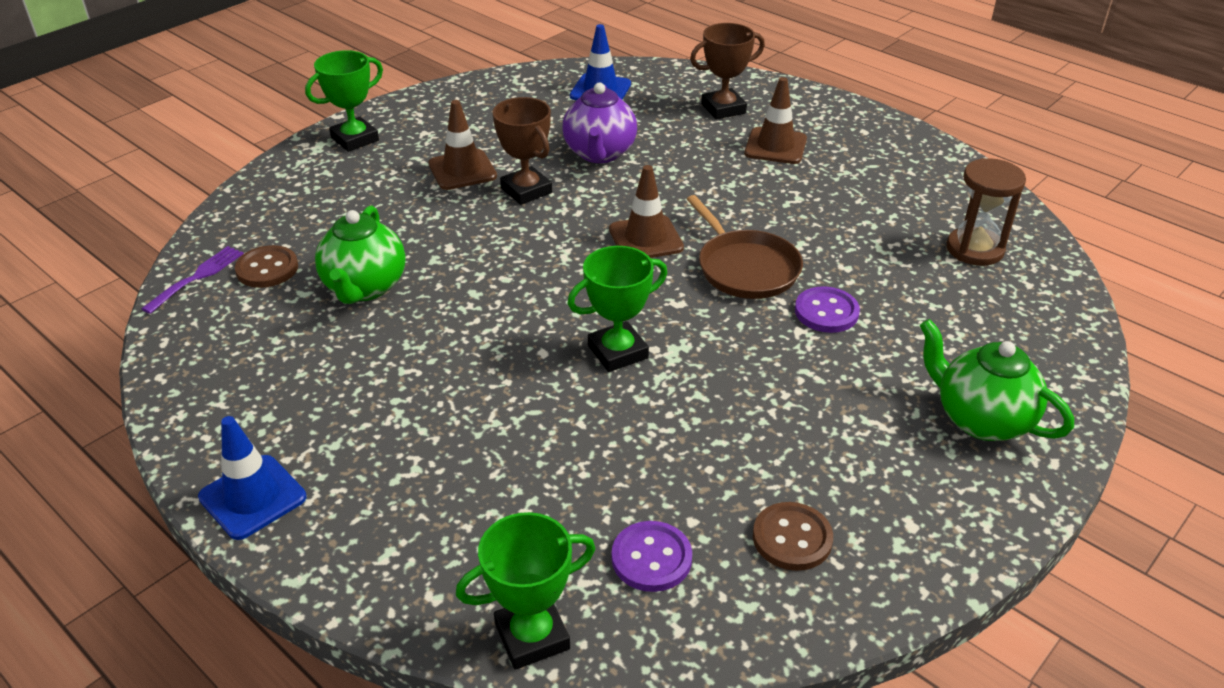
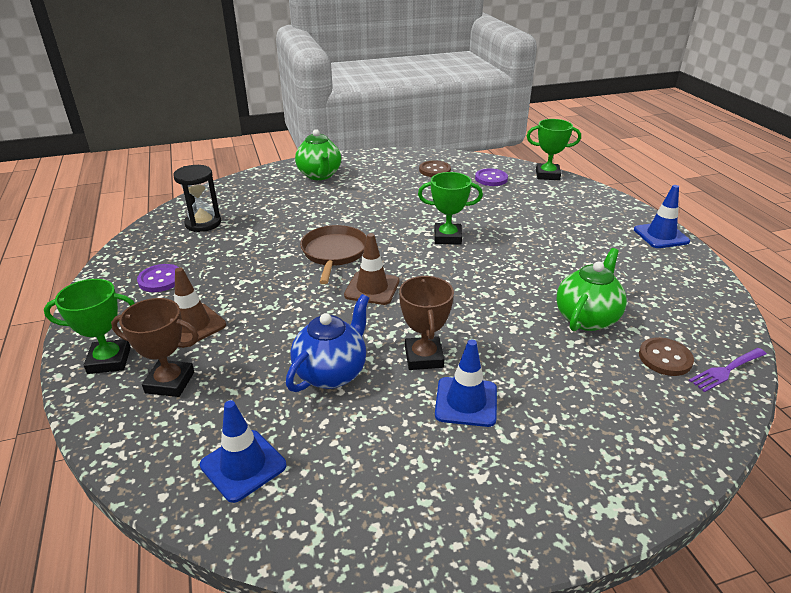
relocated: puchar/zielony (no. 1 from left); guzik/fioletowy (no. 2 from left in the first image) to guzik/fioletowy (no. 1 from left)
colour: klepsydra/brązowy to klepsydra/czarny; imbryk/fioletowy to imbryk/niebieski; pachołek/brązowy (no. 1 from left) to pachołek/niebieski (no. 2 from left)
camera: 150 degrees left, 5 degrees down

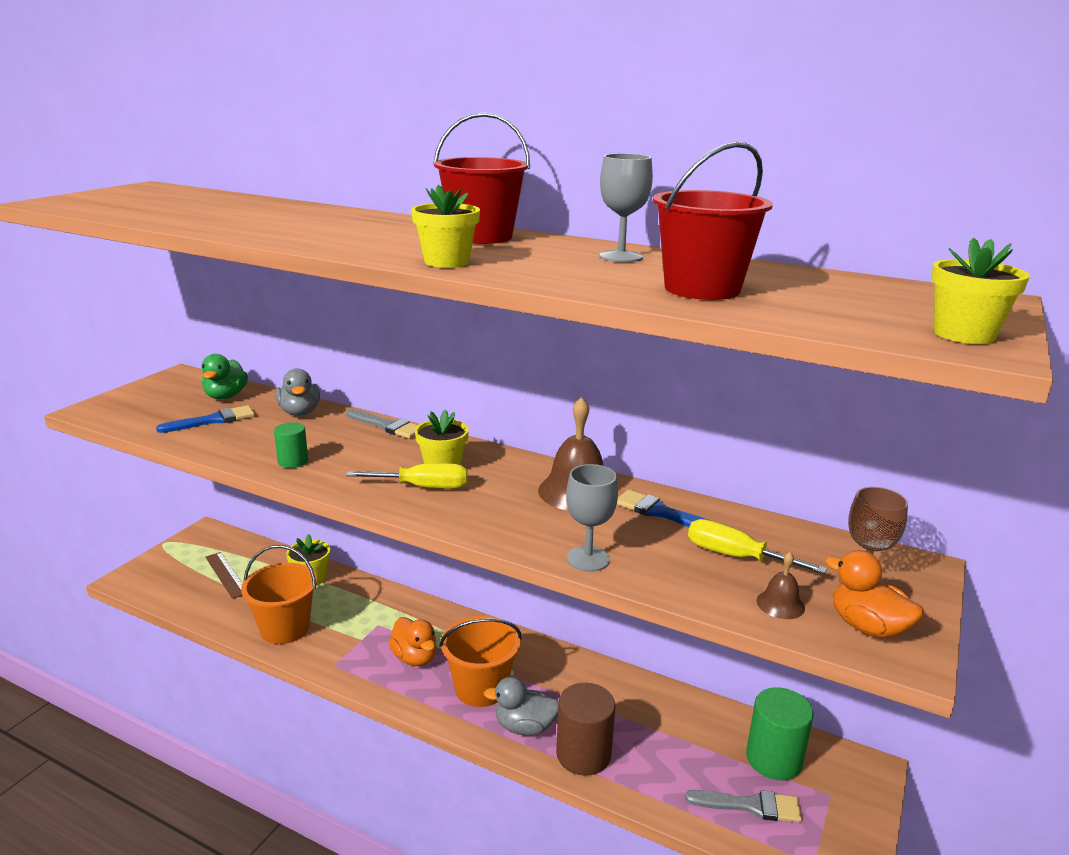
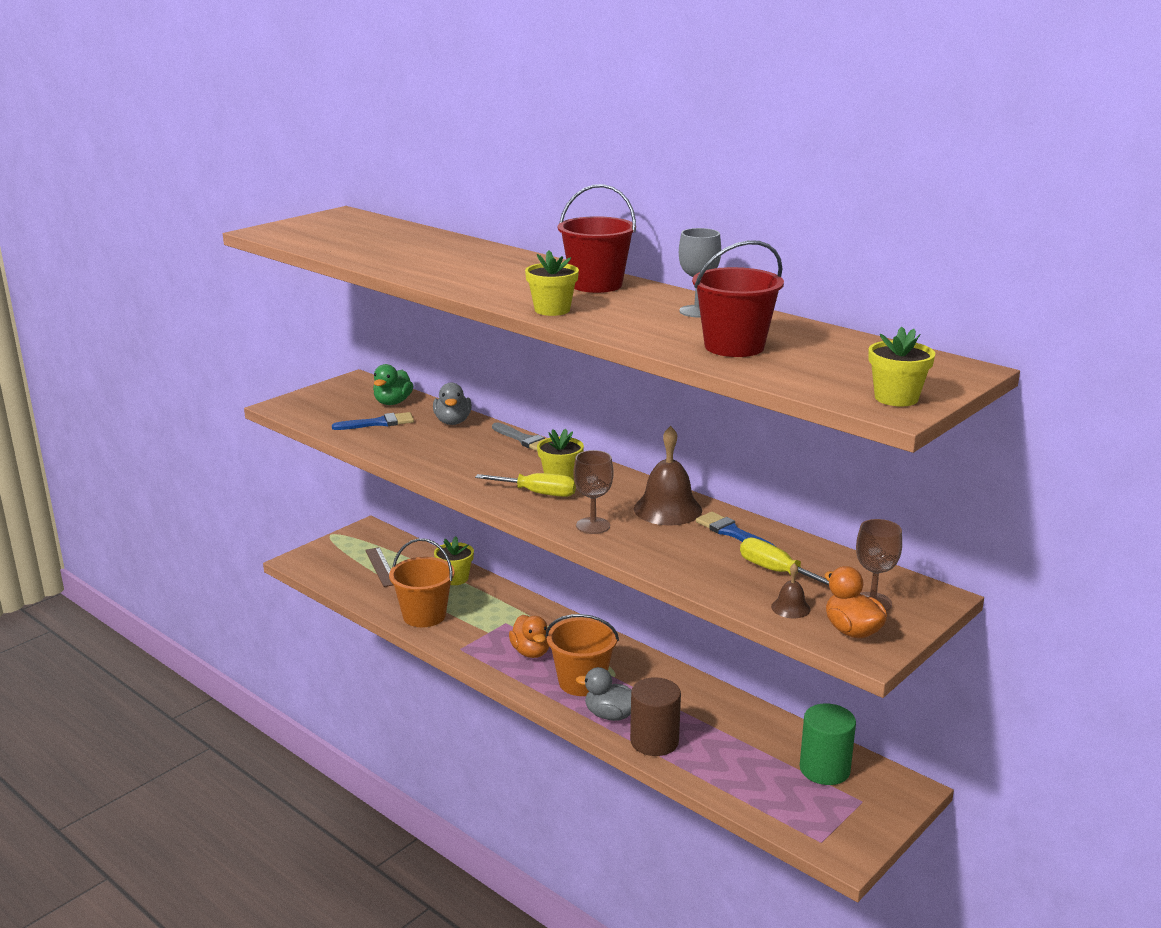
missing: walec/zielony (no. 1 from left); kielich/szary (no. 1 from left); pędzel/szary (no. 2 from left)
appeared: kielich/brązowy (no. 1 from left)
camera: 15 degrees right, 0 degrees up

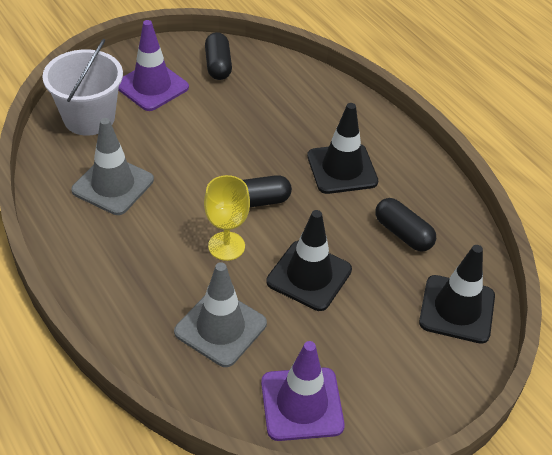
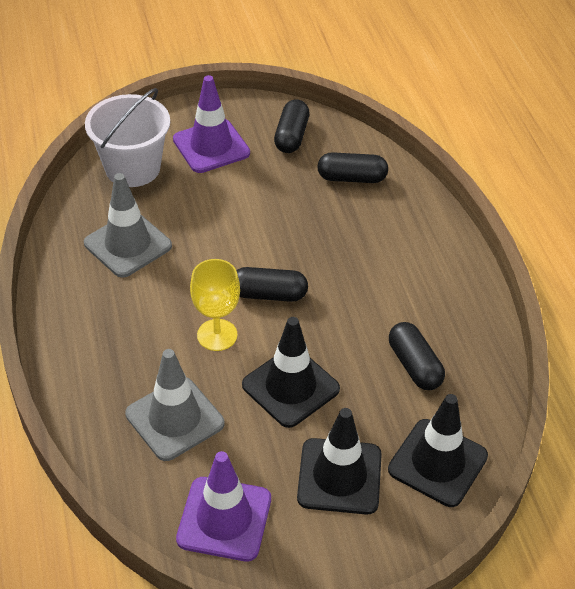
appeared: kapsułka/czarny (no. 3 from left)
relocated: pachołek/czarny (no. 2 from left)
camera: 20 degrees right, 0 degrees up

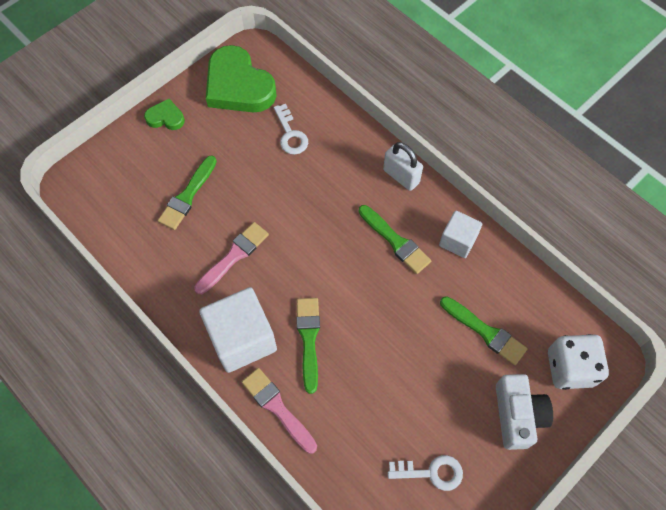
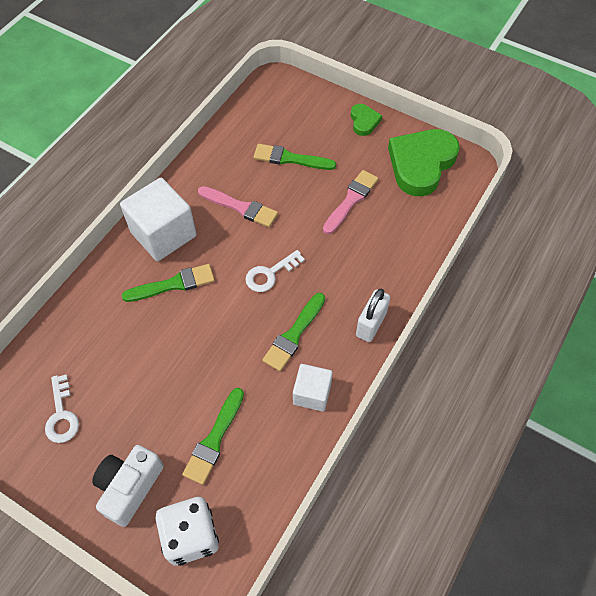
relocated: klucz/biały (no. 1 from left in the first image) to klucz/biały (no. 2 from left); pędzel/różowy (no. 2 from left)
spun: aparat fotograficzny/biały 135 degrees clockwise
camera: 75 degrees right, 5 degrees down

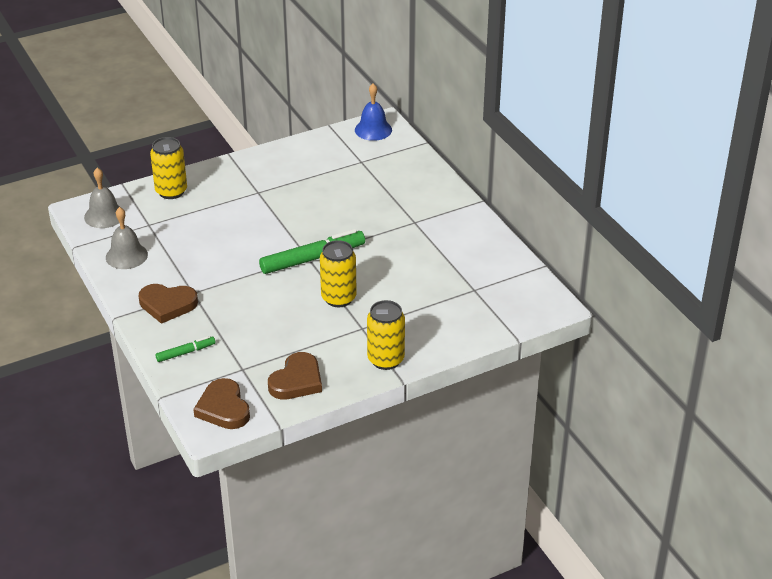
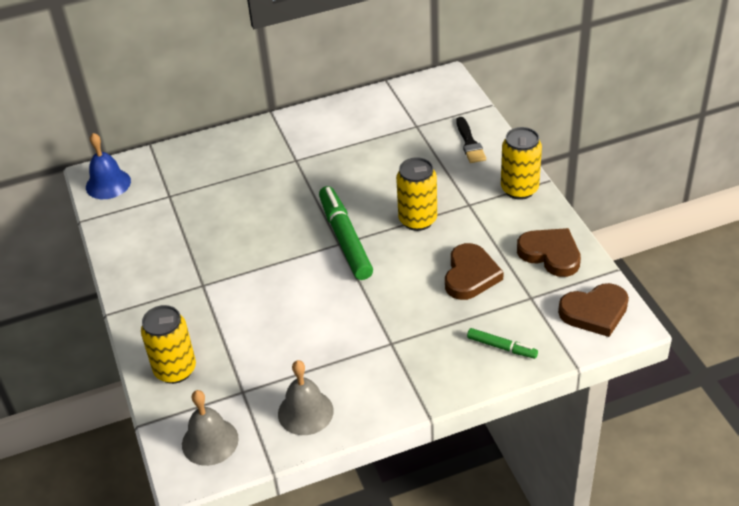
appeared: pędzel/czarny
relocated: serce/brązowy (no. 1 from left)
spun: flamaster/zielony (no. 1 from left in the first image) 135 degrees clockwise
camera: 80 degrees left, 5 degrees up

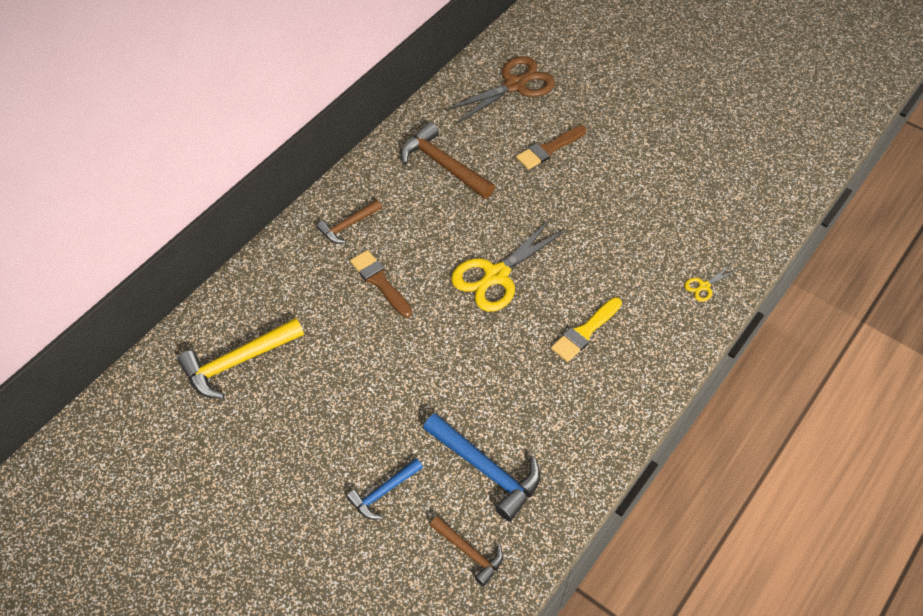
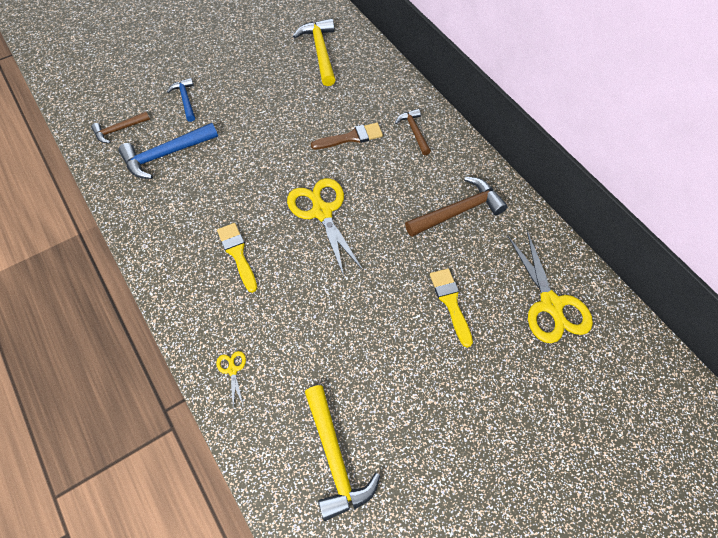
appeared: młotek/żółty (no. 2 from left)
colour: pędzel/brązowy (no. 2 from left) to pędzel/żółty (no. 2 from left); nożyczki/brązowy to nożyczki/żółty (no. 3 from left)
camera: 110 degrees right, 5 degrees up

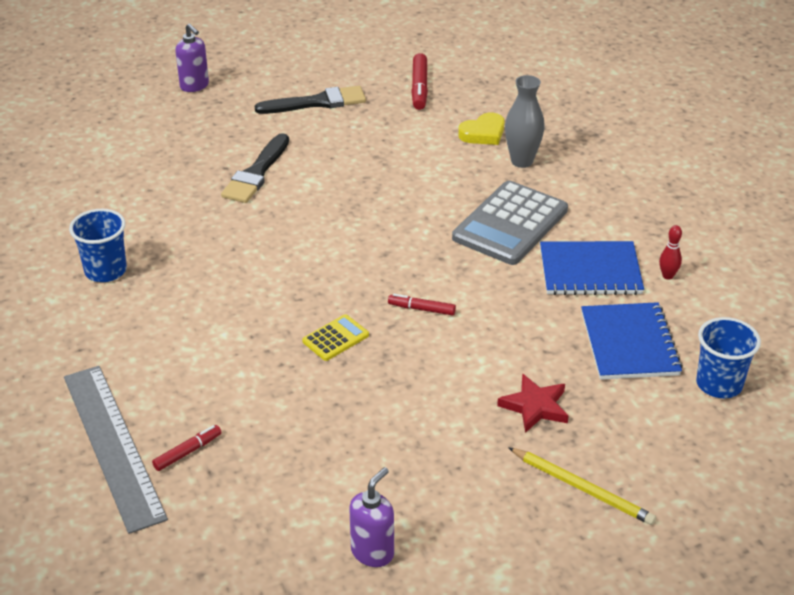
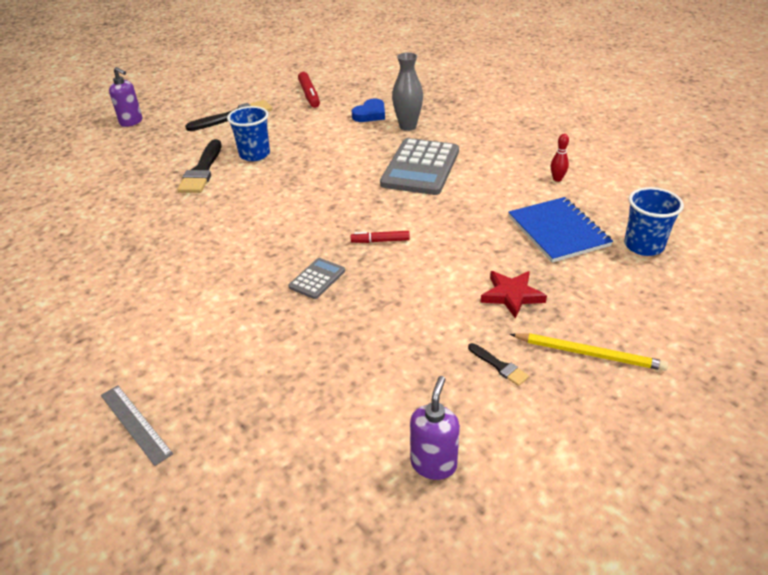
missing: flamaster/czerwony (no. 1 from left); zeszyt/niebieski (no. 1 from left)
appeared: pędzel/czarny (no. 3 from left)
relocated: szklanka/niebieski (no. 1 from left)
colour: kalkulator/żółty to kalkulator/szary (no. 1 from left); serce/żółty to serce/niebieski
size: linijka/szary x0.50
camera: 15 degrees left, 0 degrees up

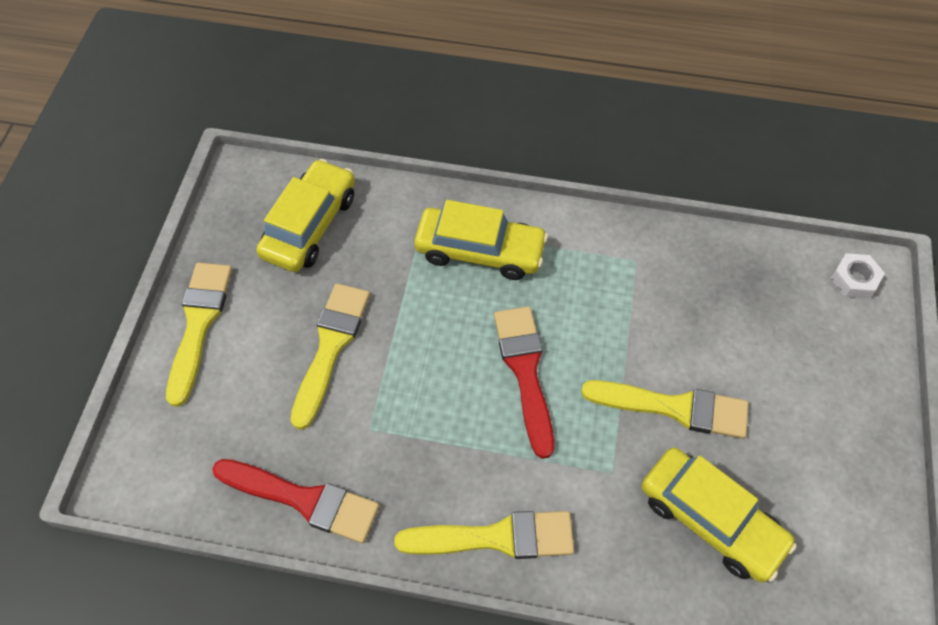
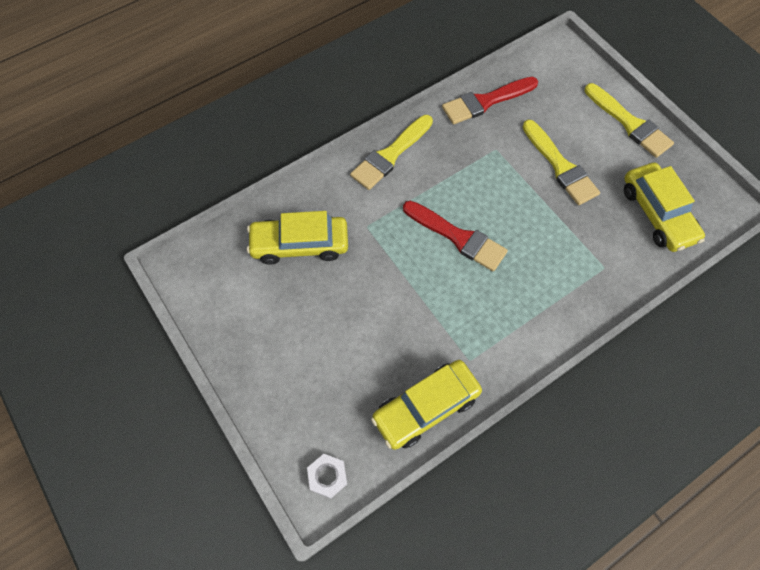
missing: pędzel/żółty (no. 4 from left)
relocated: samochód/żółty (no. 2 from left)
camera: 135 degrees right, 5 degrees up

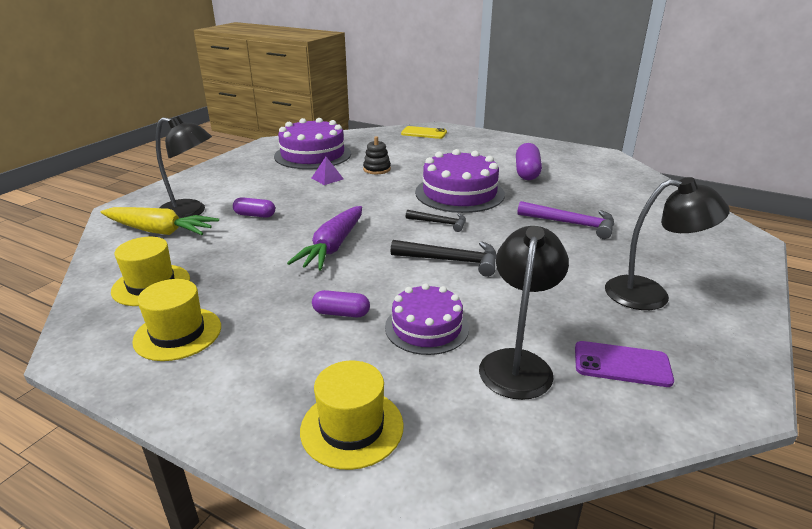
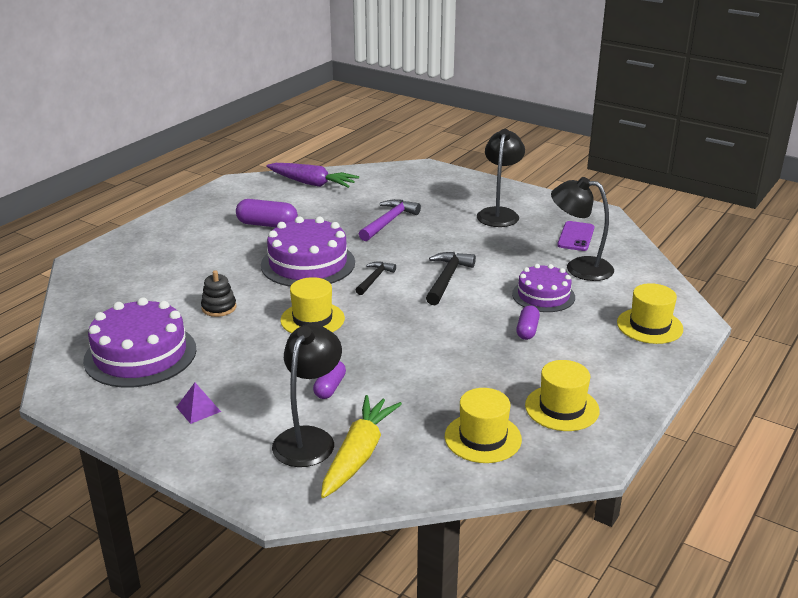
missing: telefon/żółty
appeared: kapelusz/żółty (no. 1 from left)
relocated: piramida/fioletowy; marchewka/fioletowy
camera: 85 degrees left, 0 degrees up

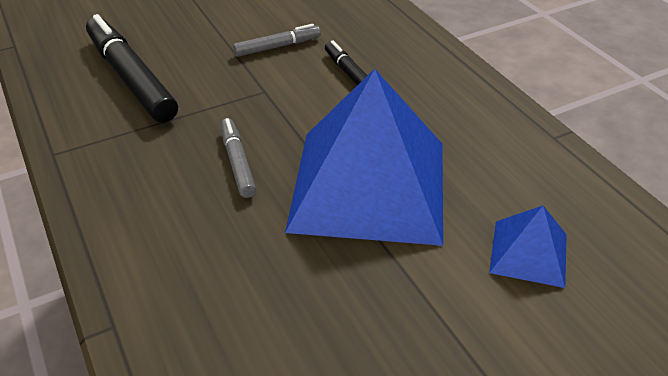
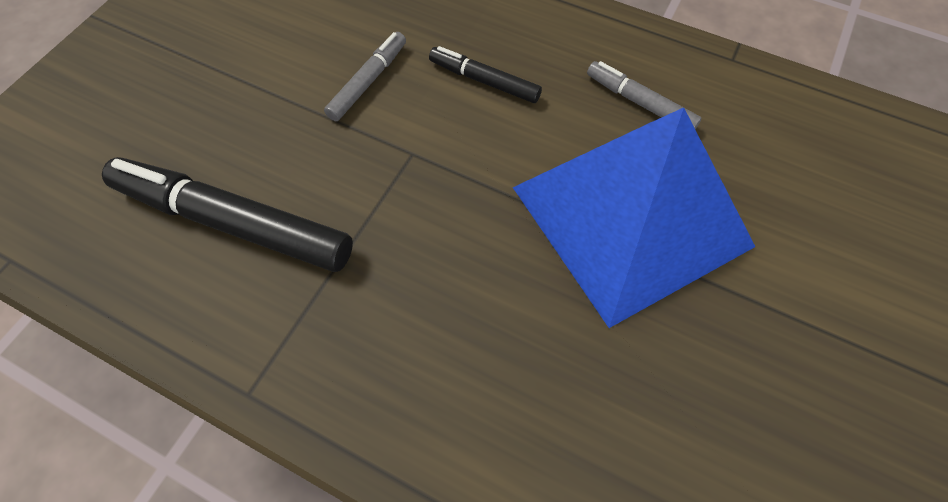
missing: piramida/niebieski (no. 2 from left)
relocated: flamaster/szary (no. 1 from left in the first image) to flamaster/szary (no. 2 from left)
camera: 35 degrees left, 20 degrees up

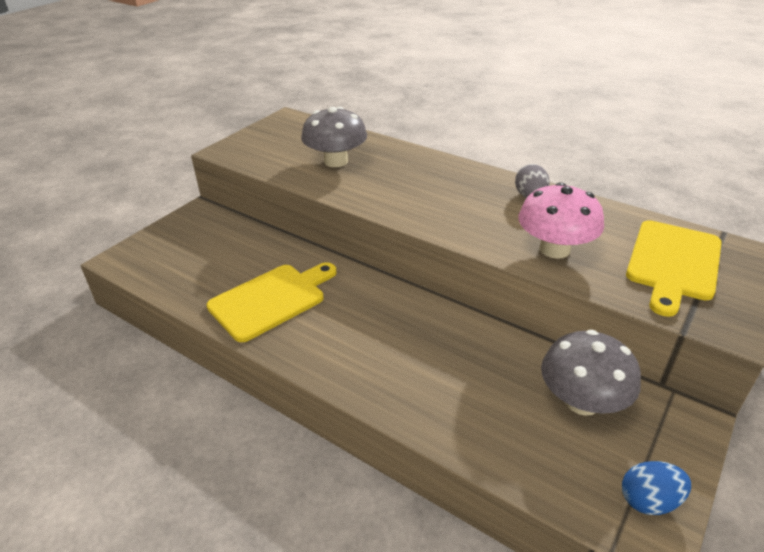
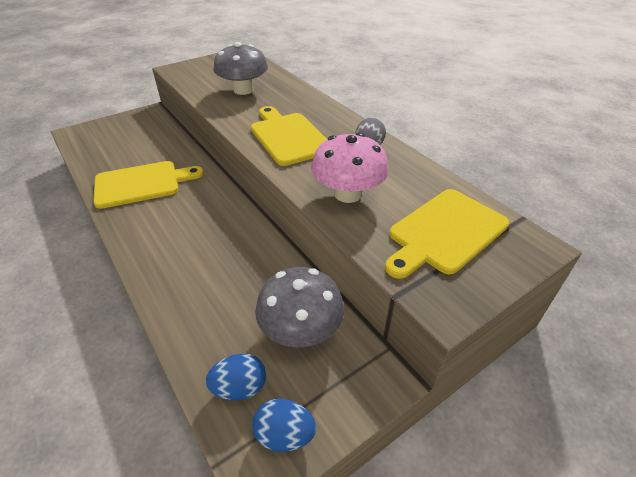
appeared: jajko/niebieski (no. 1 from left); deska do krojenia/żółty (no. 2 from left)
camera: 20 degrees right, 5 degrees up

